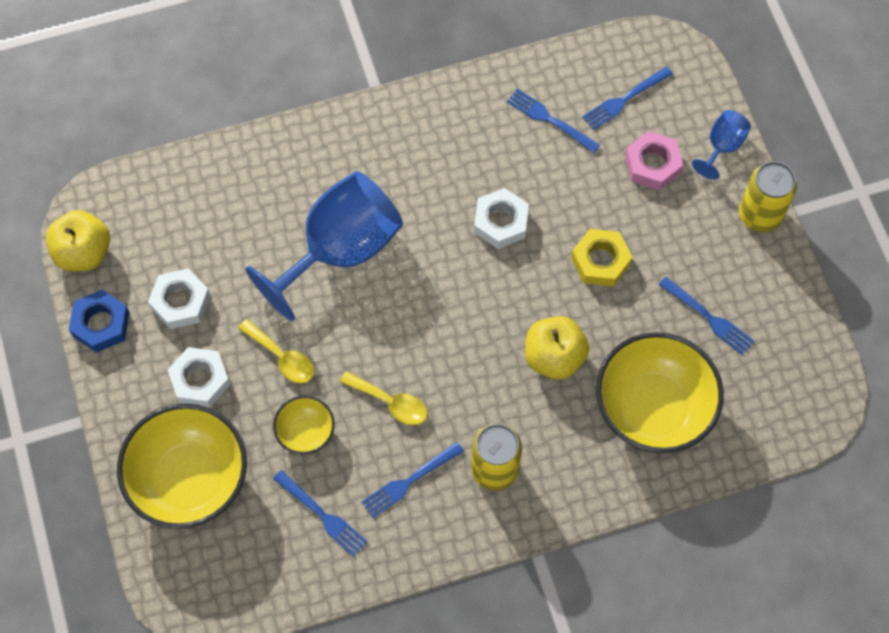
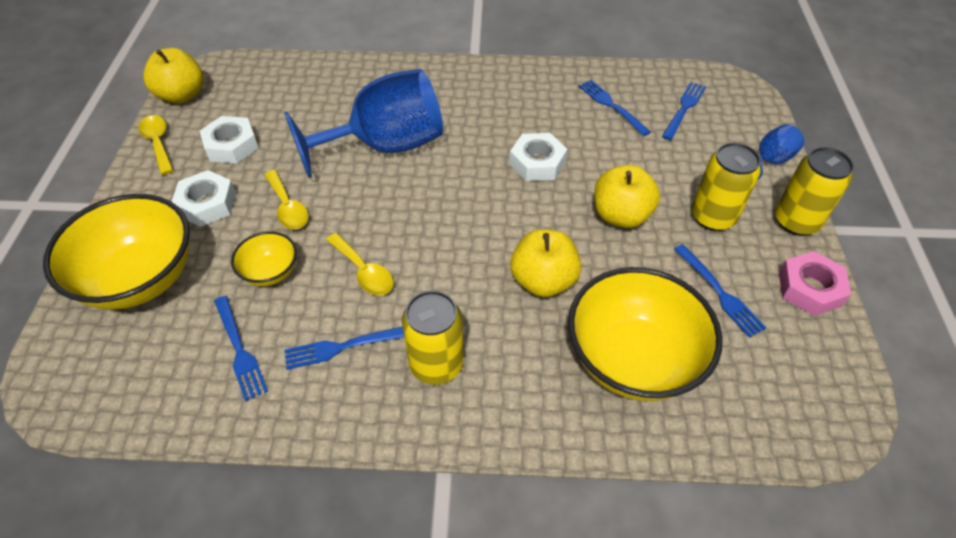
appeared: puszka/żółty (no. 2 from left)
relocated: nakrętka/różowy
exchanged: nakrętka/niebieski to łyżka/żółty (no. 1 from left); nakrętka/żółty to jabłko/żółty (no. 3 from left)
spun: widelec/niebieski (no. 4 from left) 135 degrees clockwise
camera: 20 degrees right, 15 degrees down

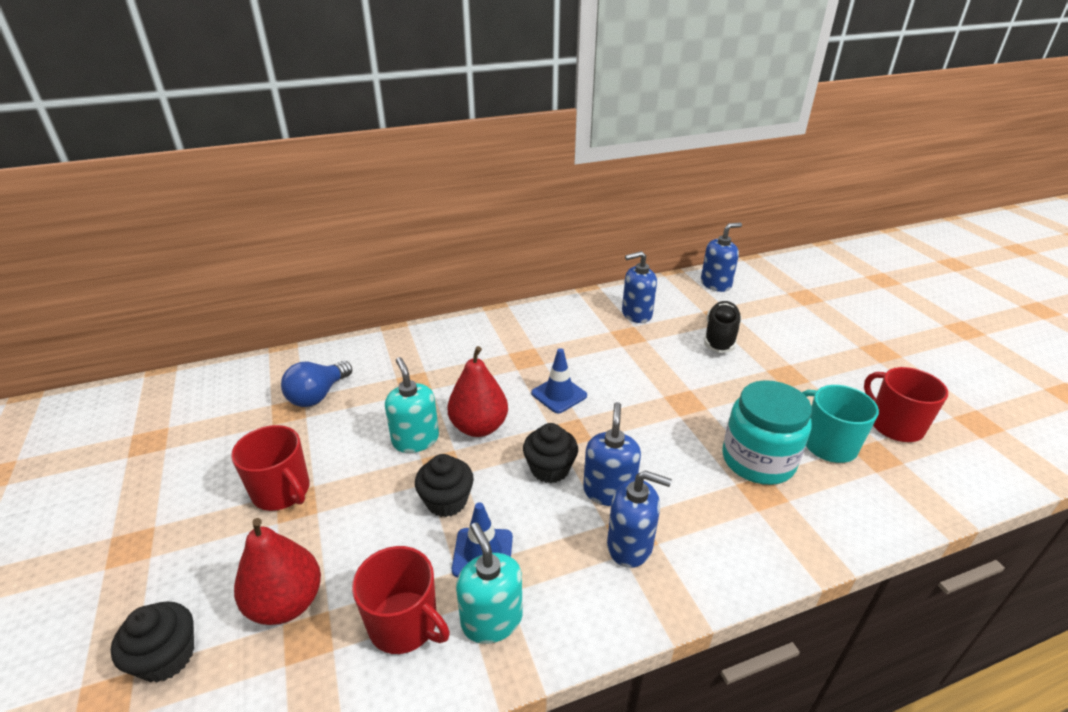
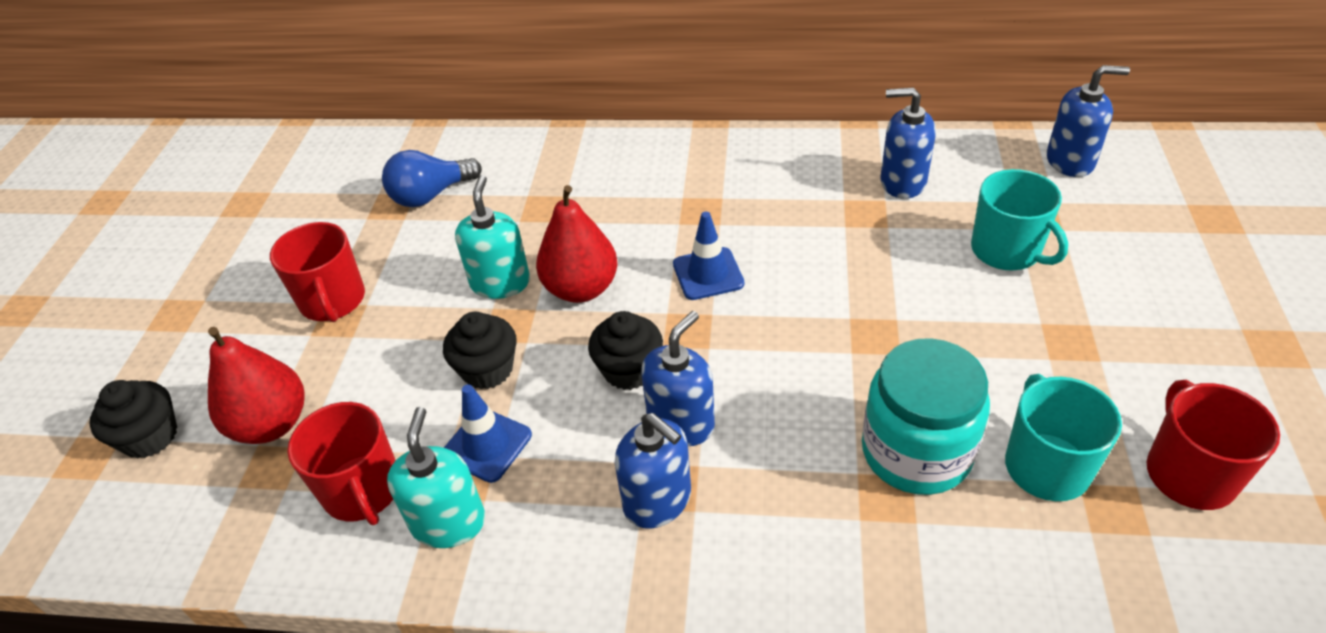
exchanged: but/czarny to kubek/turkusowy (no. 1 from left)
camera: 30 degrees right, 10 degrees up

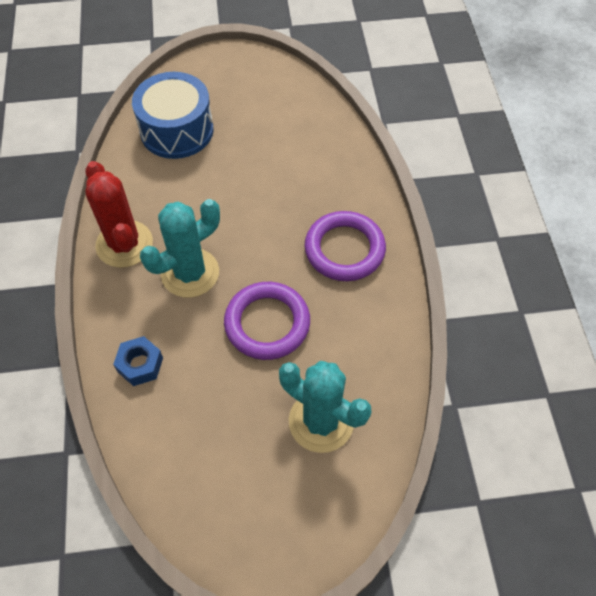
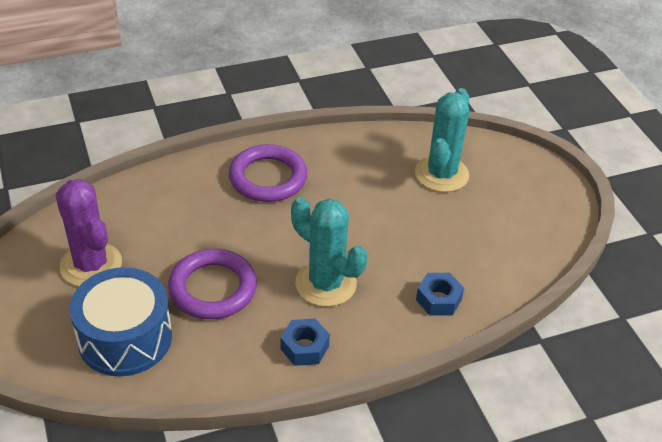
appeared: kaktus/fioletowy
relocated: pierścień/fioletowy (no. 1 from left)
exchanged: kaktus/czerwony to nakrętka/niebieski (no. 1 from left)
camera: 105 degrees left, 15 degrees down

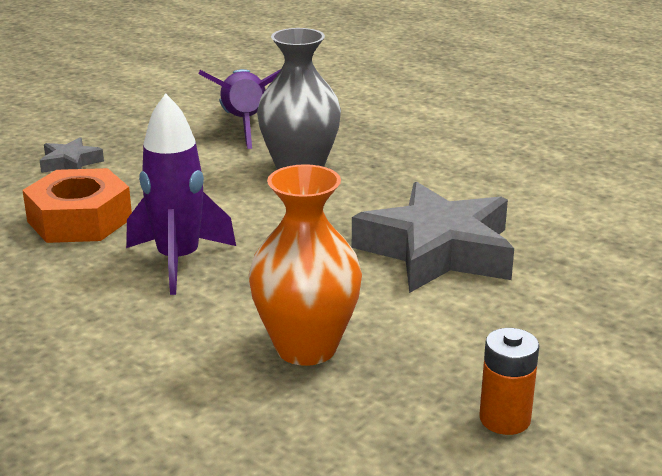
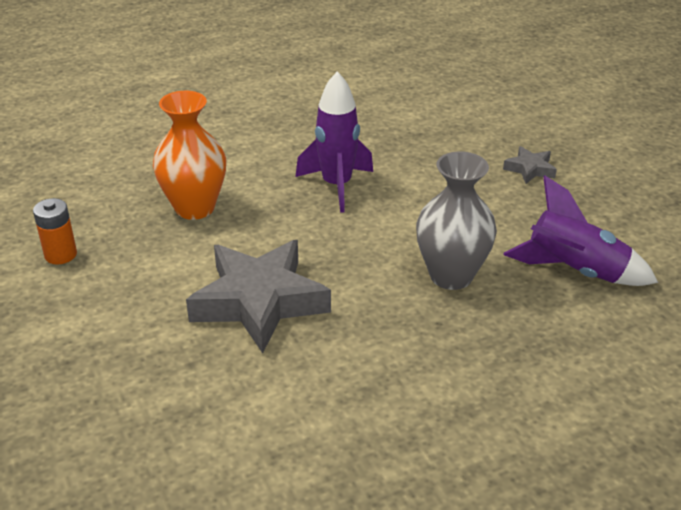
missing: nakrętka/pomarańczowy
camera: 115 degrees right, 10 degrees up

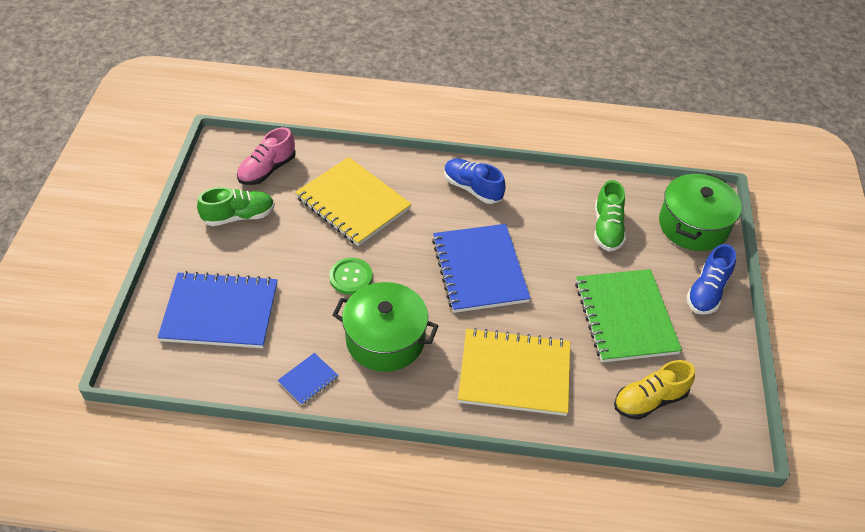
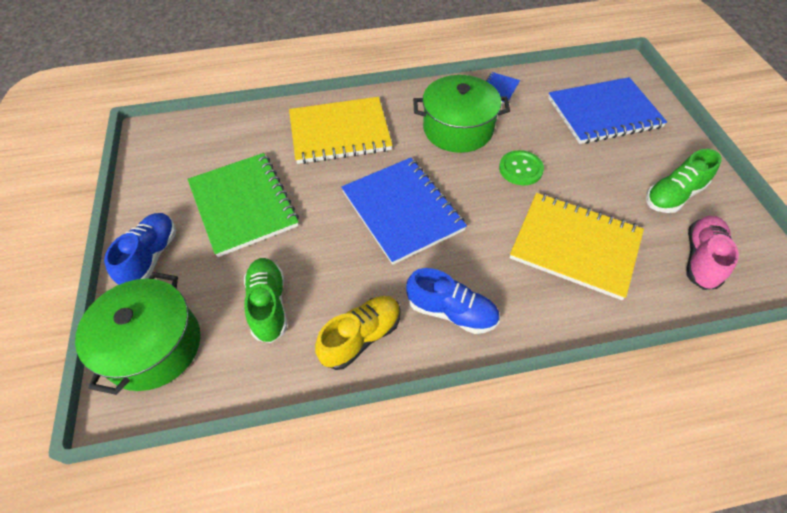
relocated: but/żółty
camera: 165 degrees right, 5 degrees up

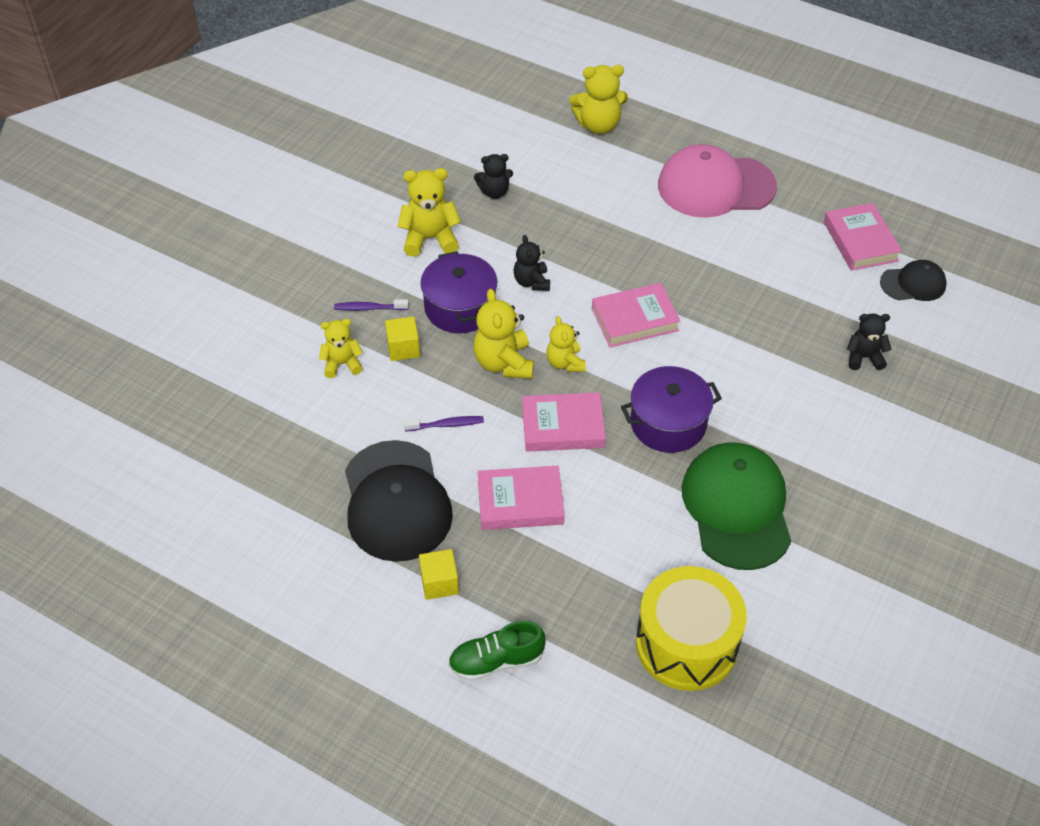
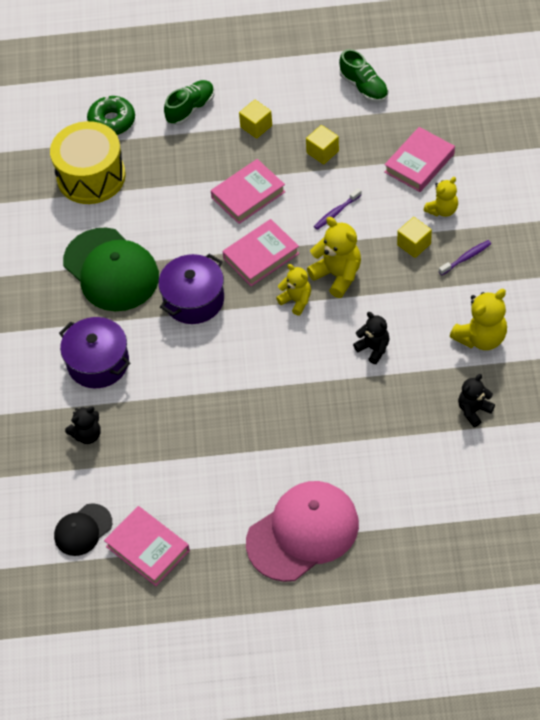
missing: miś/żółty (no. 5 from left)
appeared: donut/zielony; but/zielony (no. 2 from left)
relocated: garnek/fioletowy (no. 1 from left); książka/różowy (no. 3 from left in the first image) to książka/różowy (no. 4 from left)
exchanged: czapka/czarny (no. 1 from left) to sześcian/żółty (no. 2 from left)
camera: 150 degrees right, 5 degrees up

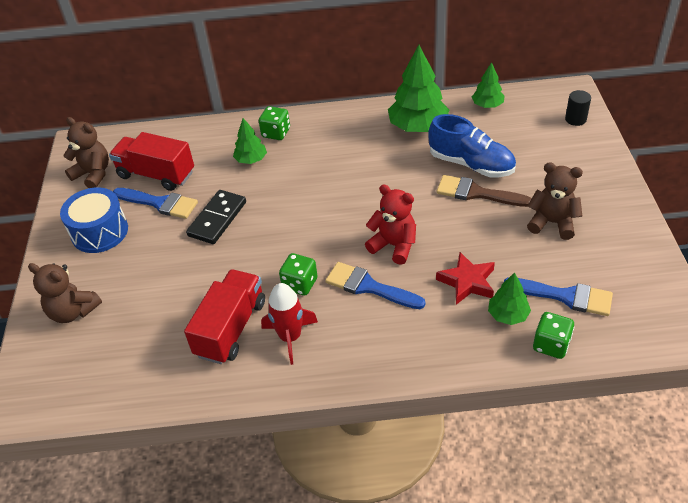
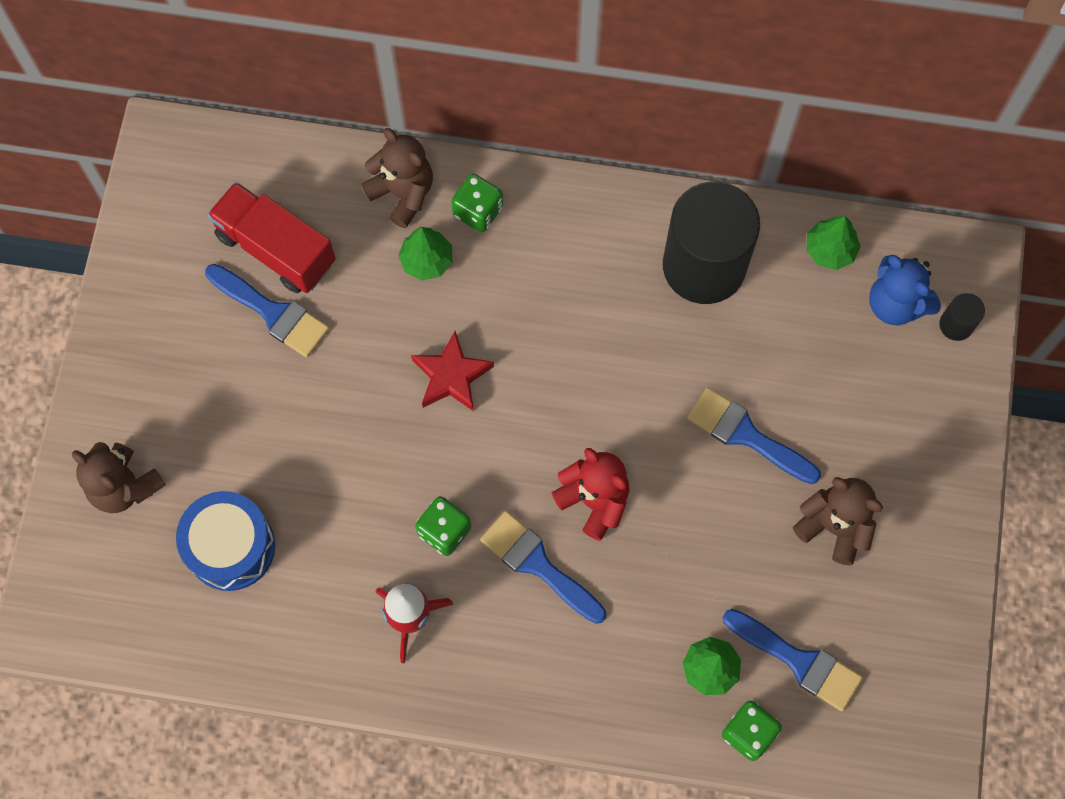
missing: ciężarówka/czerwony (no. 2 from left); kostka domina/czarny; but/niebieski
appeared: miś/niebieski
relocated: bęben/niebieski; miś/brązowy (no. 2 from left); gwiazda/czerwony
exchanged: drzewko/zielony (no. 2 from left) to walec/czarny (no. 1 from left)
colour: pędzel/brązowy to pędzel/niebieski (no. 3 from left)
camera: 10 degrees right, 25 degrees up

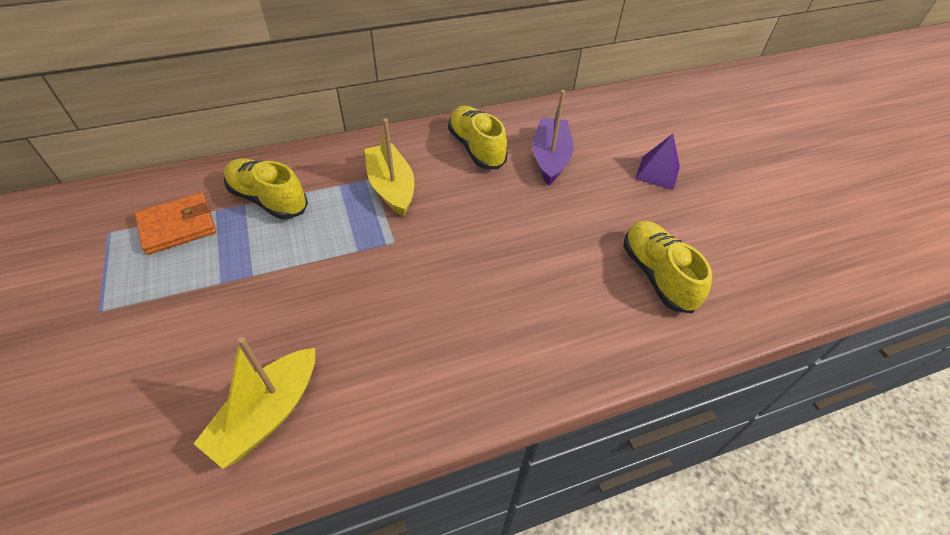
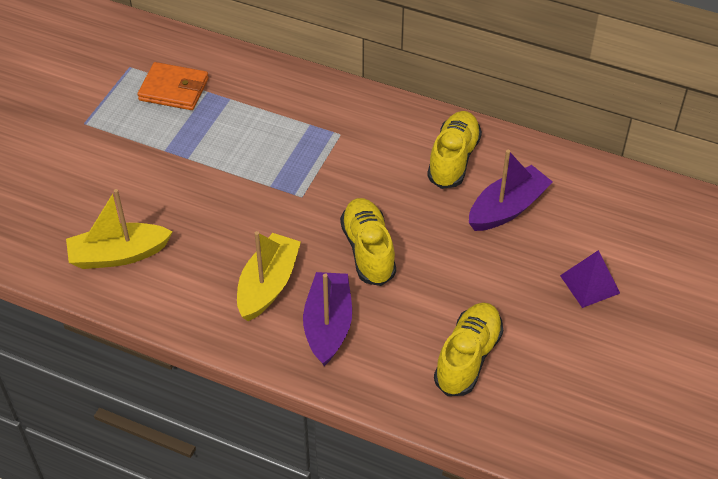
appeared: łódka/fioletowy (no. 1 from left)
relocated: łódka/żółty (no. 2 from left); but/żółty (no. 1 from left)
camera: 45 degrees right, 0 degrees up

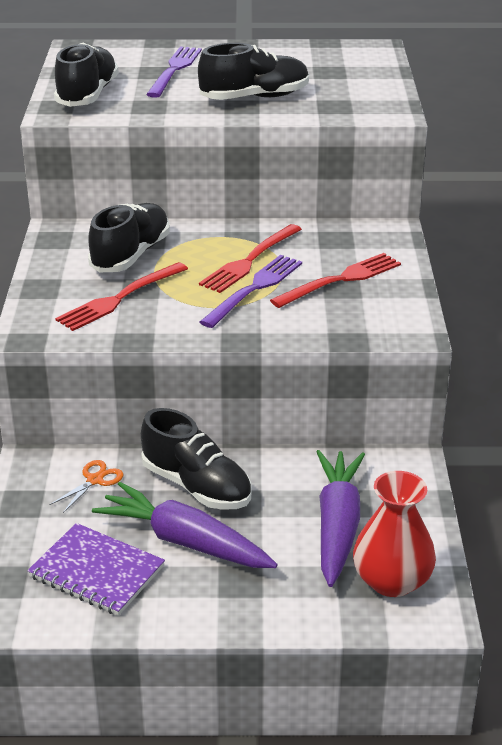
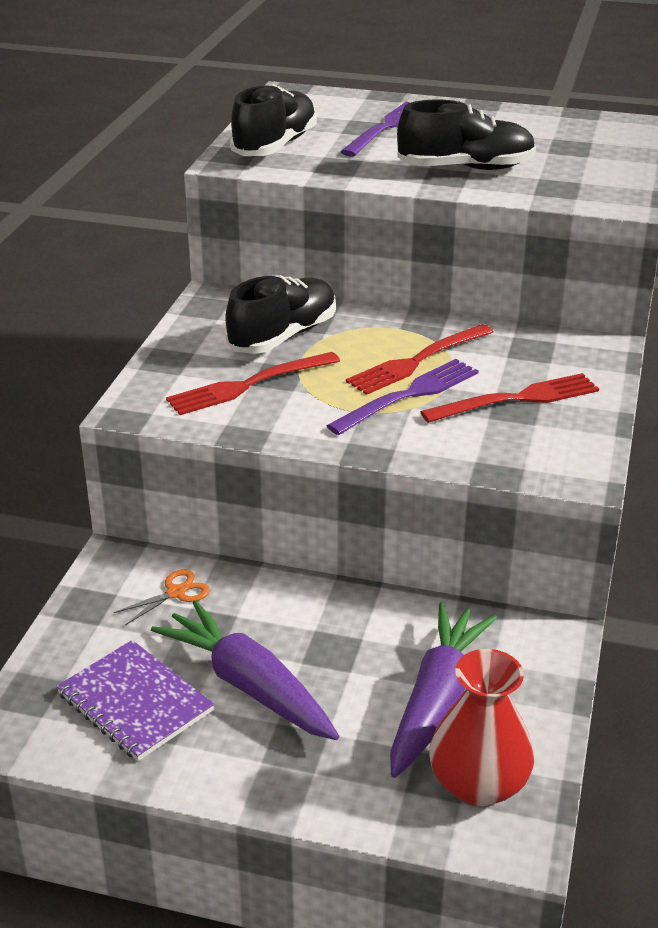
missing: but/czarny (no. 3 from left)
camera: 15 degrees right, 0 degrees up

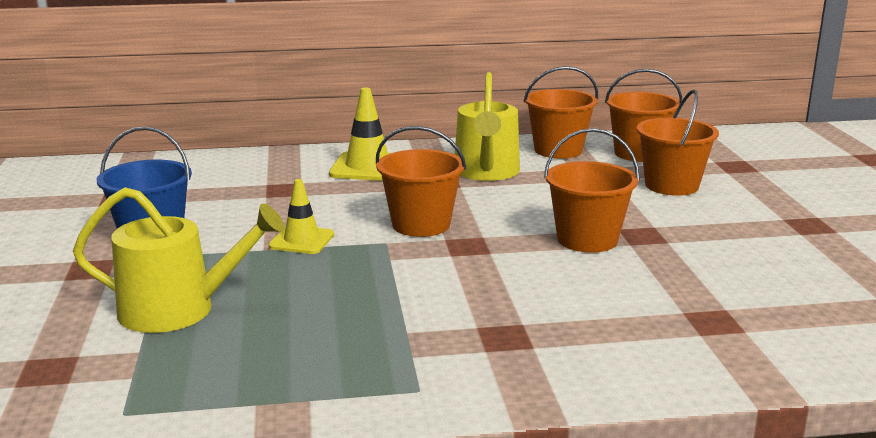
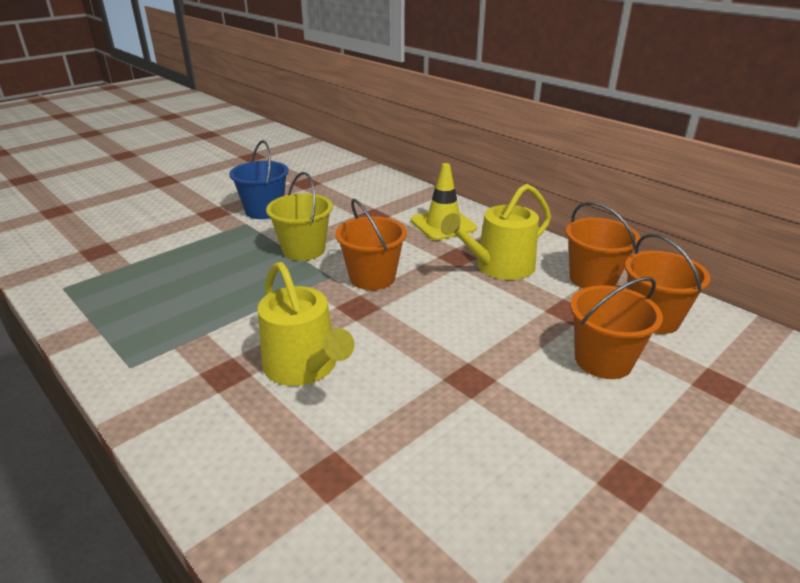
missing: wiadro/pomarańczowy (no. 3 from left)
relocated: konewka/żółty (no. 1 from left)
exchanged: pachołek/żółty (no. 1 from left) to wiadro/żółty
camera: 55 degrees right, 10 degrees up

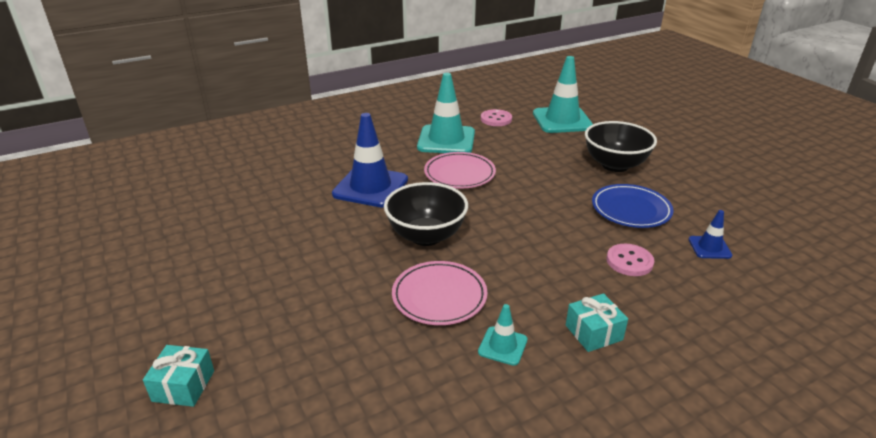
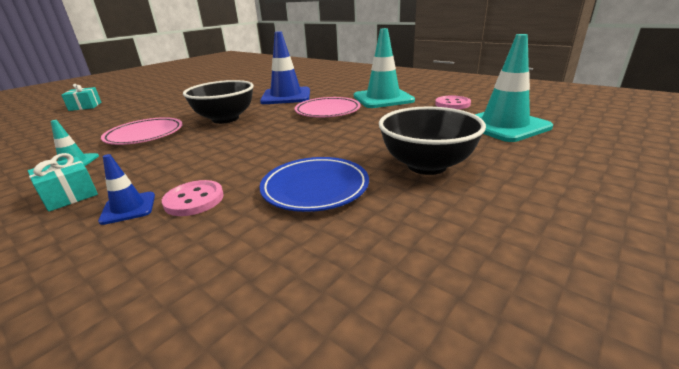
relocated: pachołek/niebieski (no. 2 from left in the first image) to pachołek/niebieski (no. 1 from left)
camera: 70 degrees right, 5 degrees down

